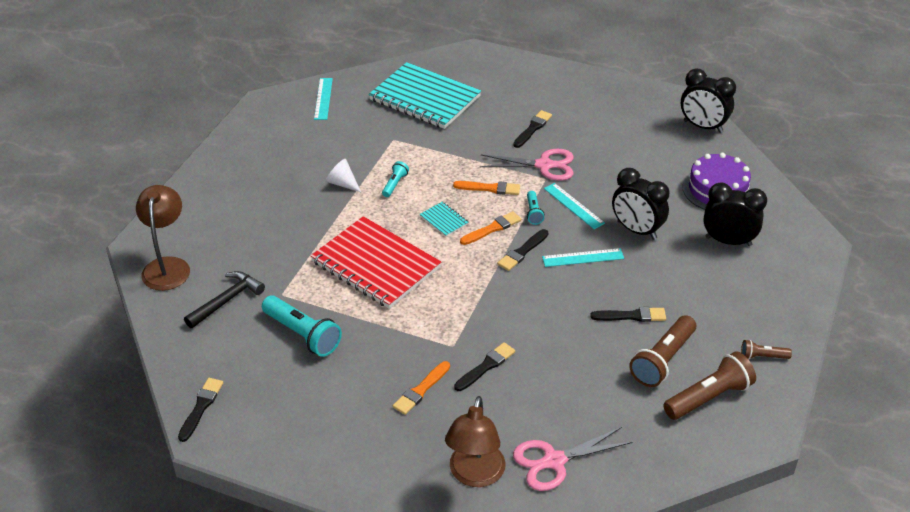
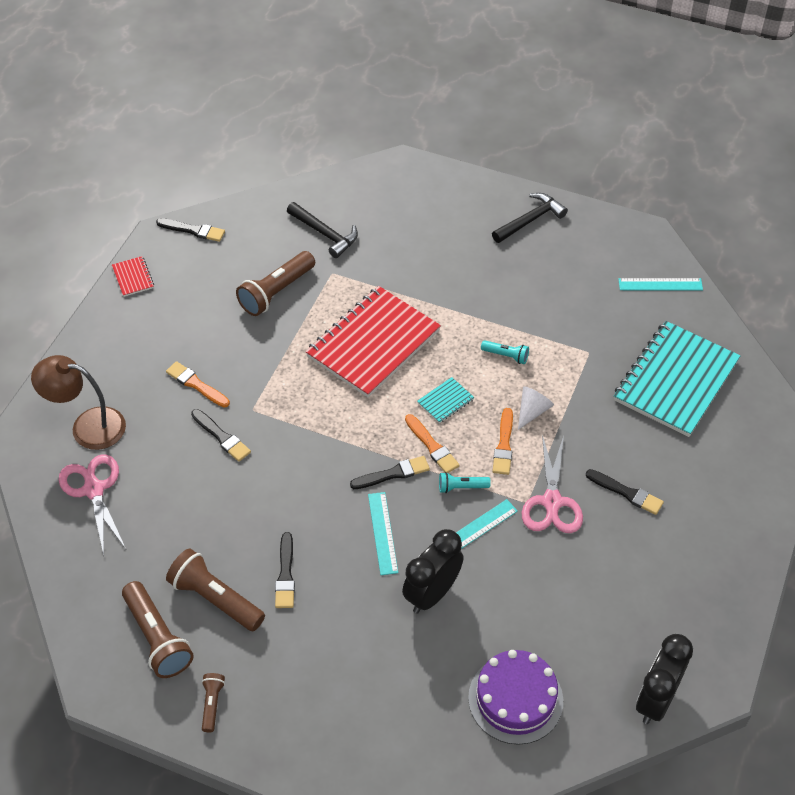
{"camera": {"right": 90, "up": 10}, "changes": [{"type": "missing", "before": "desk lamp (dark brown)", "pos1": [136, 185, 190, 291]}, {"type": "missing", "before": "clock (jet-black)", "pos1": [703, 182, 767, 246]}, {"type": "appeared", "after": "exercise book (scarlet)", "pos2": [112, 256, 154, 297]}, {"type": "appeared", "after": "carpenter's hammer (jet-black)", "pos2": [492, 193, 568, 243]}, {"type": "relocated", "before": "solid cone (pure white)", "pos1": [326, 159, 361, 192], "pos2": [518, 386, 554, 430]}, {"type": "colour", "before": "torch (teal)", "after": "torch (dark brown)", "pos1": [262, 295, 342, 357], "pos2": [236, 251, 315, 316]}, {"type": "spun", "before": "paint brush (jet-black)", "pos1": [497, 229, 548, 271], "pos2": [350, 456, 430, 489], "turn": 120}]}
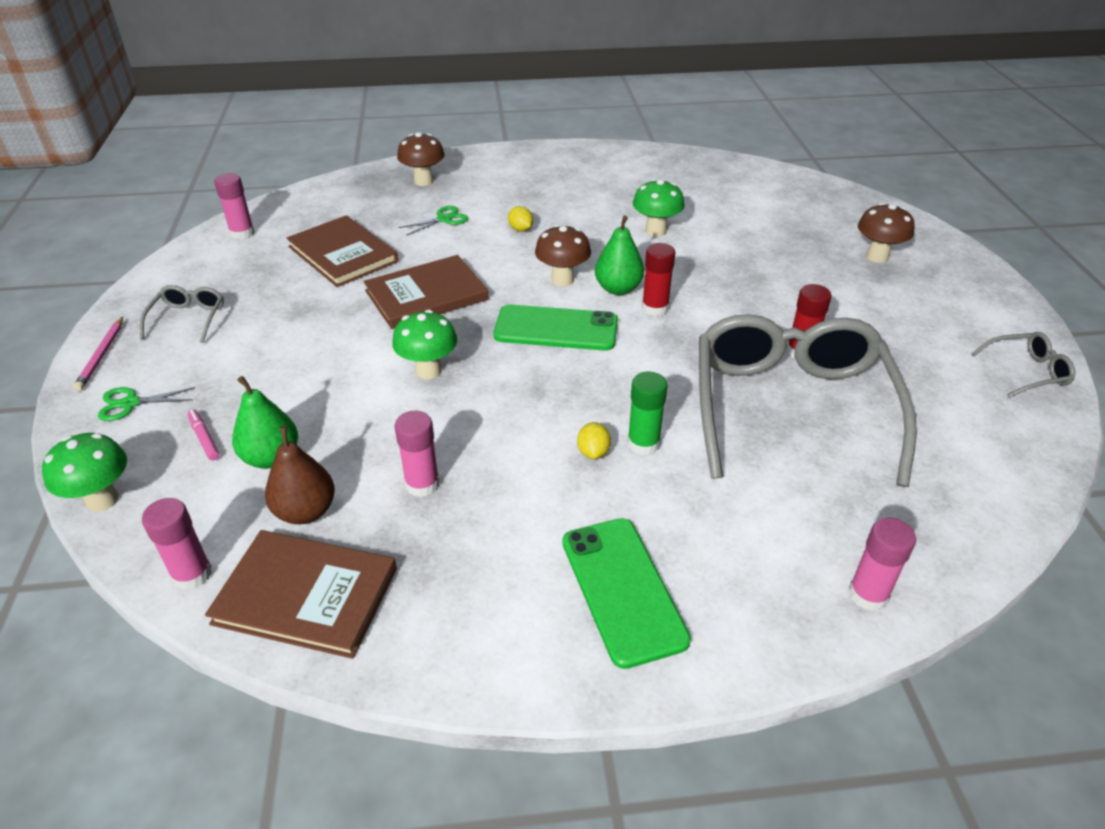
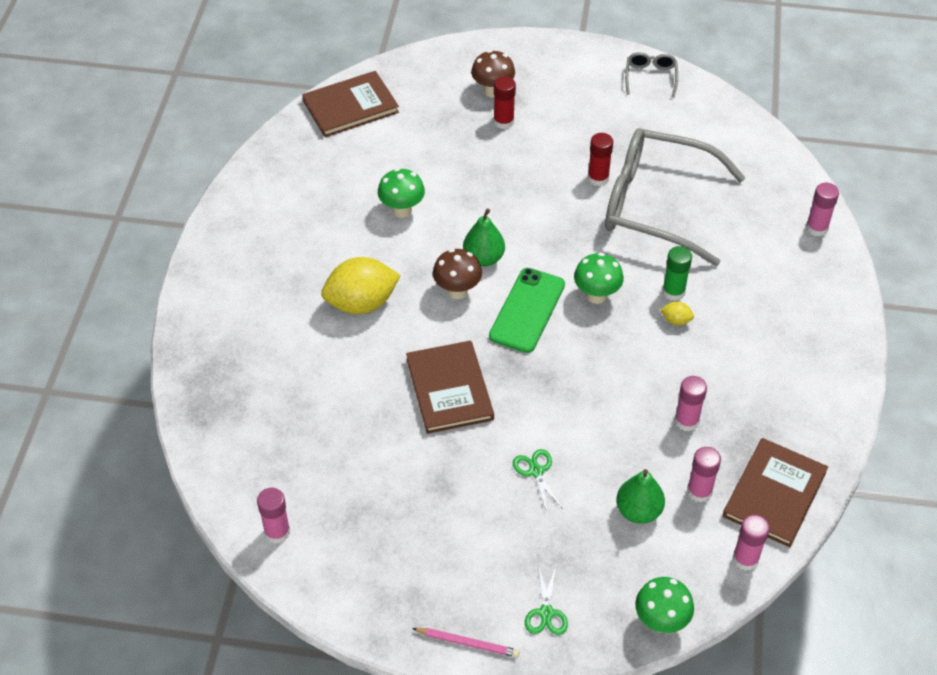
{"camera": {"right": -75, "up": 10}, "changes": [{"type": "missing", "before": "eyeglasses (ash-grey)", "pos1": [140, 285, 224, 343]}, {"type": "missing", "before": "felt pen (rosy)", "pos1": [188, 409, 219, 461]}, {"type": "missing", "before": "fungus (dark brown)", "pos1": [397, 132, 445, 186]}, {"type": "missing", "before": "smartphone (emerald)", "pos1": [563, 518, 691, 669]}, {"type": "relocated", "before": "hardcover (dark brown)", "pos1": [287, 215, 398, 287], "pos2": [302, 71, 399, 137]}, {"type": "relocated", "before": "fungus (emerald)", "pos1": [392, 310, 457, 379], "pos2": [574, 252, 624, 304]}, {"type": "relocated", "before": "scissors (emerald)", "pos1": [399, 206, 468, 236], "pos2": [513, 449, 563, 513]}, {"type": "relocated", "before": "glue stick (scarlet)", "pos1": [642, 243, 676, 316], "pos2": [493, 76, 516, 129]}, {"type": "exchanged", "before": "toy pear (dark brown)", "after": "glue stick (rosy)", "pos1": [265, 426, 335, 524], "pos2": [687, 447, 721, 503]}, {"type": "size", "before": "lemon (golden)", "pos1": [508, 206, 533, 232], "pos2": [321, 257, 401, 314], "scale": 2.38}]}
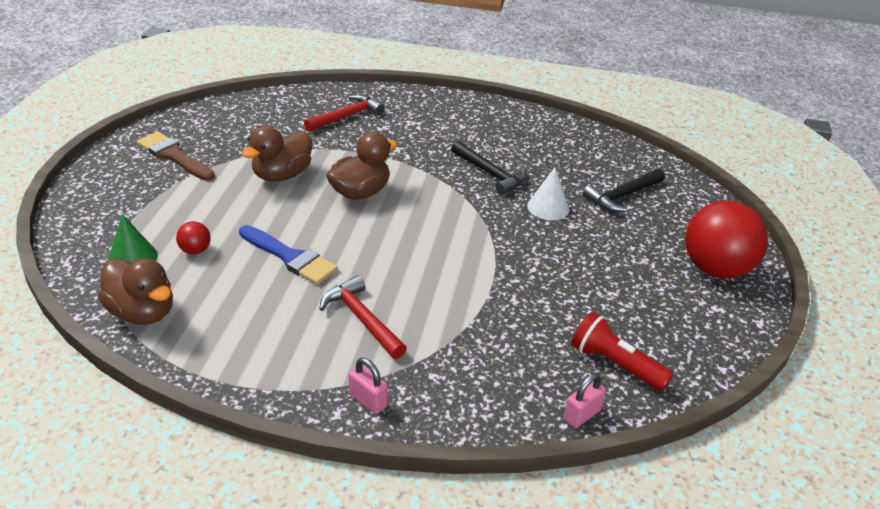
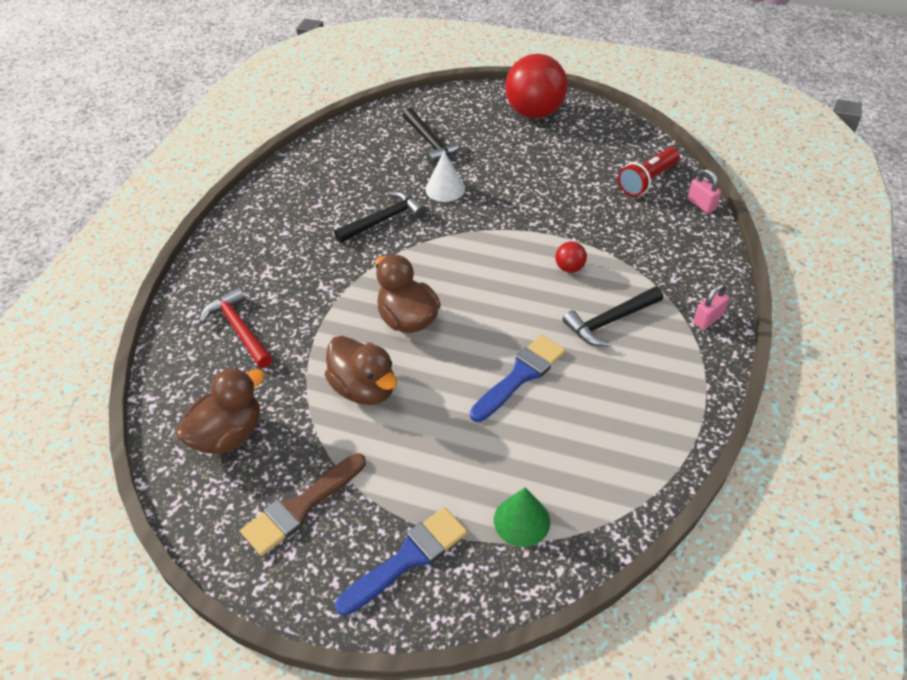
{"camera": {"right": -80, "up": 10}, "changes": [{"type": "appeared", "after": "paint brush (cobalt)", "pos2": [335, 507, 467, 616]}, {"type": "relocated", "before": "toy duck (dark brown)", "pos1": [98, 258, 173, 325], "pos2": [176, 367, 265, 454]}, {"type": "relocated", "before": "ball (scarlet)", "pos1": [176, 221, 211, 254], "pos2": [555, 241, 587, 273]}, {"type": "colour", "before": "carpenter's hammer (scarlet)", "after": "carpenter's hammer (jet-black)", "pos1": [319, 275, 407, 359], "pos2": [563, 286, 663, 346]}]}
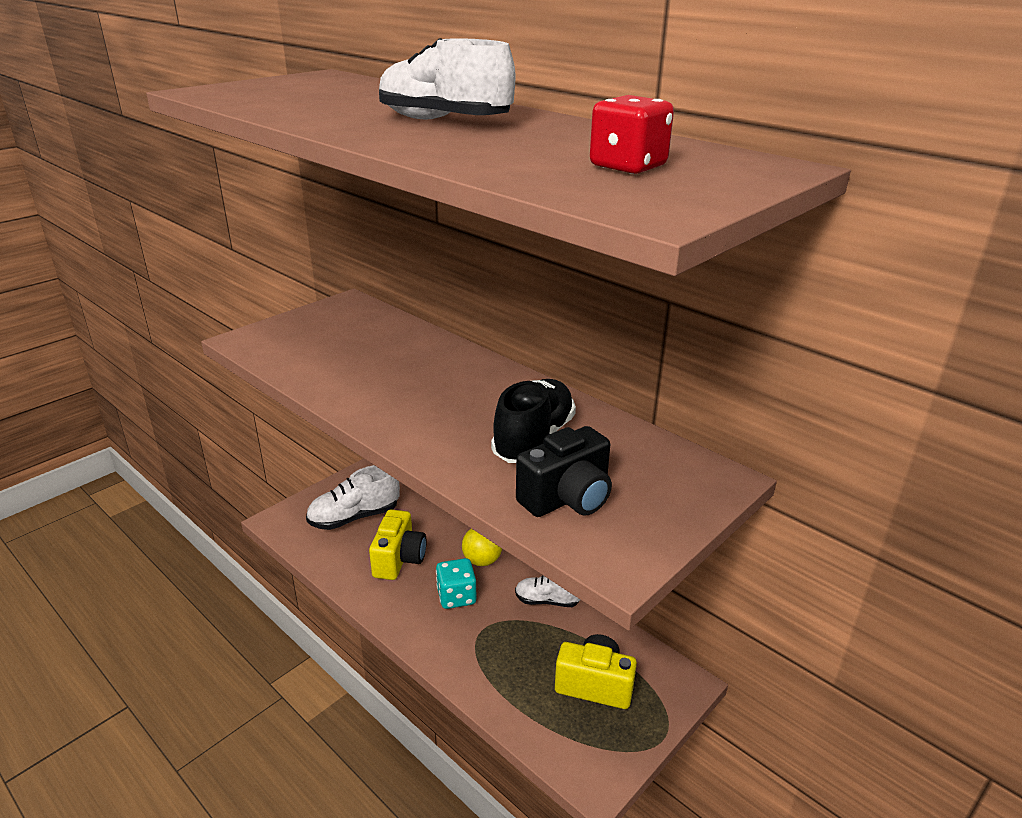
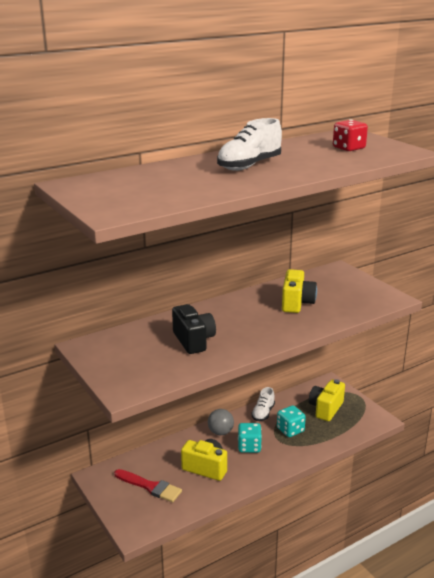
{"camera": {"right": -75, "up": -5}, "changes": [{"type": "appeared", "after": "dice (teal)", "pos2": [277, 405, 306, 437]}, {"type": "relocated", "before": "camera (jet-black)", "pos1": [516, 426, 612, 517], "pos2": [172, 304, 216, 354]}, {"type": "exchanged", "before": "shoe (pure white)", "after": "paint brush (scarlet)", "pos1": [306, 465, 400, 530], "pos2": [114, 469, 182, 502]}, {"type": "exchanged", "before": "shoe (jet-black)", "after": "camera (golden)", "pos1": [491, 379, 576, 463], "pos2": [282, 269, 317, 313]}, {"type": "colour", "before": "ball (golden)", "after": "ball (ash-grey)", "pos1": [462, 529, 502, 566], "pos2": [208, 409, 234, 435]}]}
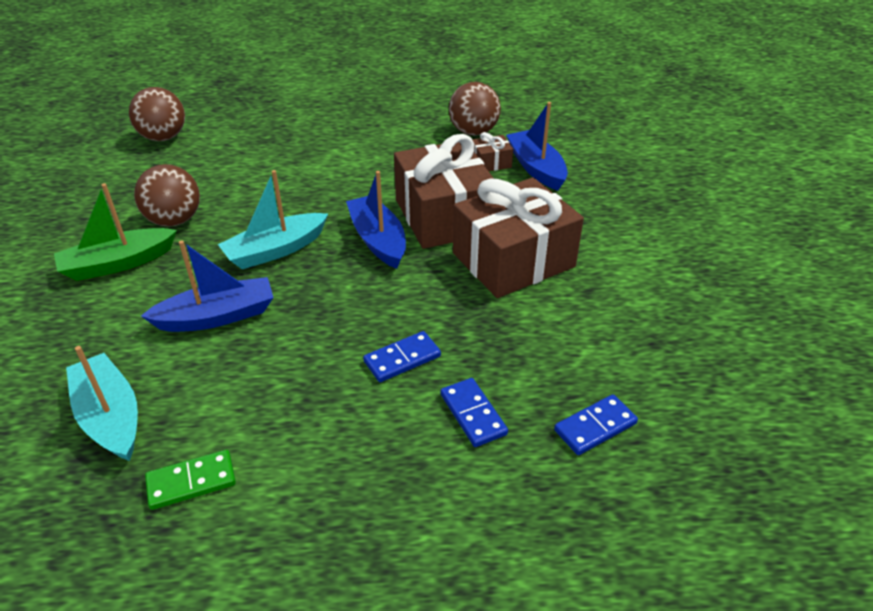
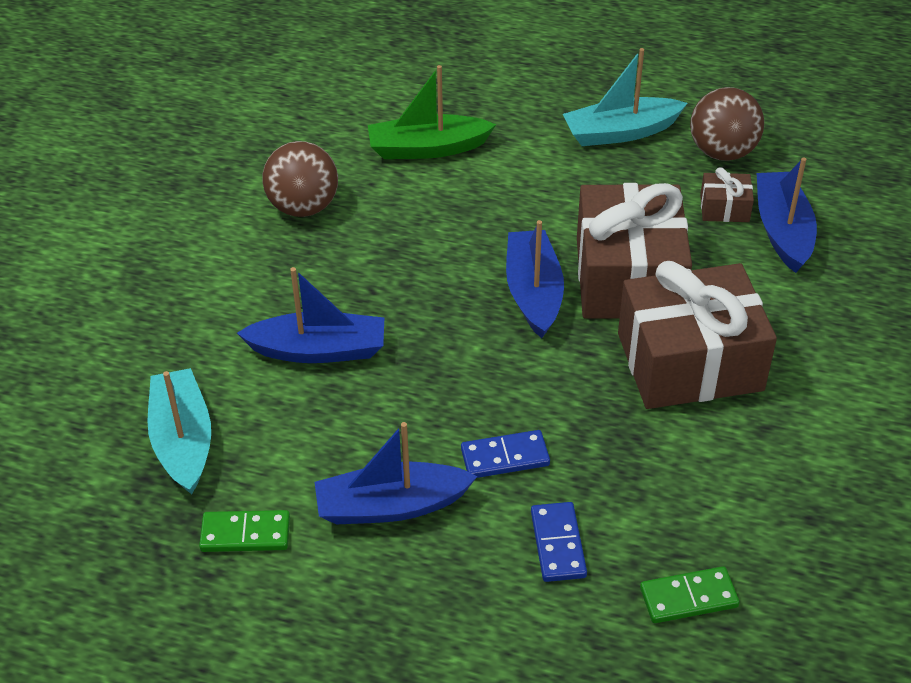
{"camera": {"right": 20, "up": 5}, "changes": [{"type": "missing", "before": "ball (dark brown)", "pos1": [129, 87, 185, 141]}, {"type": "appeared", "after": "toy boat (cobalt)", "pos2": [315, 422, 478, 525]}, {"type": "relocated", "before": "toy boat (emerald)", "pos1": [54, 183, 177, 281], "pos2": [368, 65, 496, 159]}, {"type": "relocated", "before": "toy boat (teal)", "pos1": [218, 170, 328, 269], "pos2": [563, 48, 687, 146]}, {"type": "colour", "before": "domino (cobalt)", "after": "domino (emerald)", "pos1": [554, 394, 638, 455], "pos2": [640, 566, 740, 623]}]}
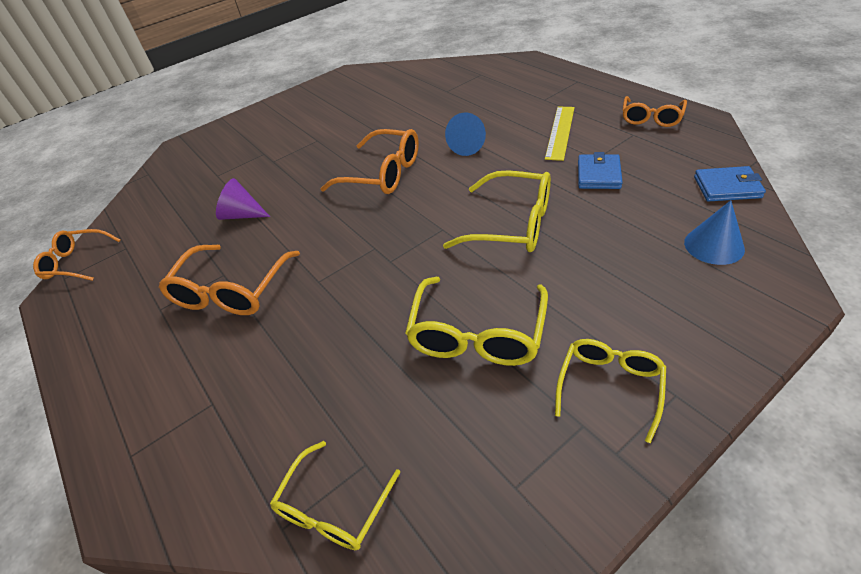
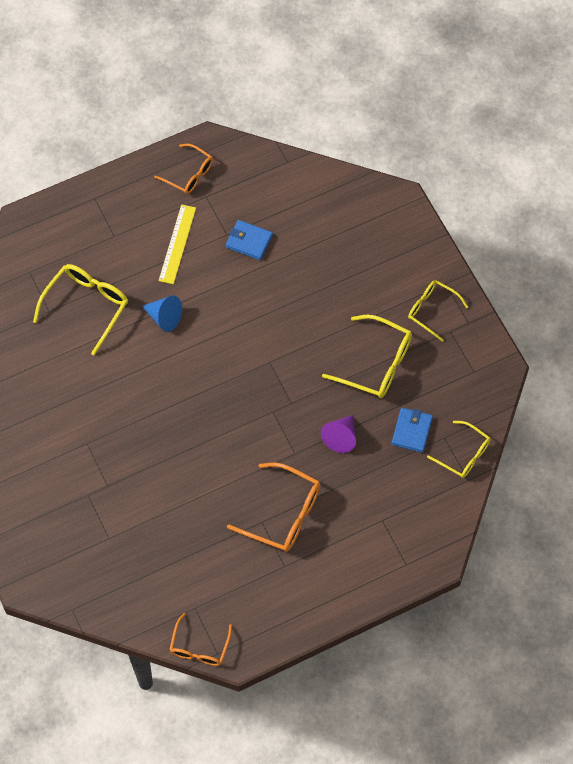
{"camera": {"right": -85, "up": 20}, "changes": [{"type": "missing", "before": "eyeglasses (orange-coloured)", "pos1": [320, 129, 419, 194]}, {"type": "missing", "before": "solid cone (cobalt)", "pos1": [684, 200, 745, 265]}, {"type": "relocated", "before": "solid cone (purple)", "pos1": [216, 178, 270, 220], "pos2": [321, 415, 356, 453]}, {"type": "relocated", "before": "eyeglasses (golden)", "pos1": [443, 170, 551, 252], "pos2": [33, 264, 128, 356]}, {"type": "relocated", "before": "wallet (cobalt)", "pos1": [694, 166, 766, 201], "pos2": [391, 408, 433, 453]}, {"type": "spun", "before": "ruler (golden)", "pos1": [545, 107, 575, 161], "pos2": [158, 204, 196, 284], "turn": 75}]}
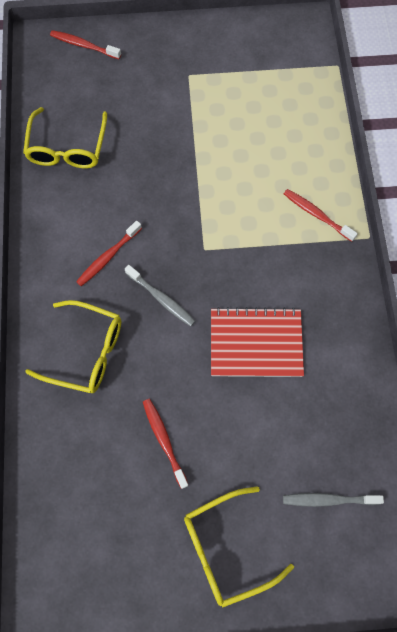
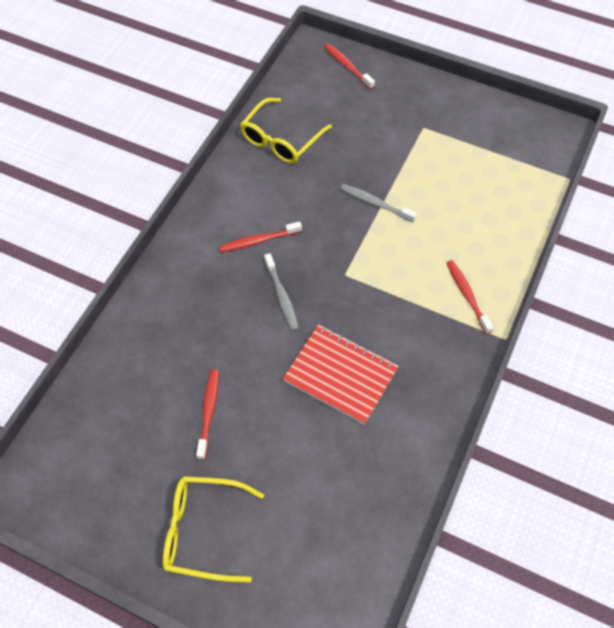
{"camera": {"right": 30, "up": -10}, "changes": [{"type": "missing", "before": "eyeglasses (golden)", "pos1": [25, 300, 121, 393]}, {"type": "relocated", "before": "dental brush (ash-grey)", "pos1": [283, 493, 384, 507], "pos2": [340, 184, 417, 223]}]}
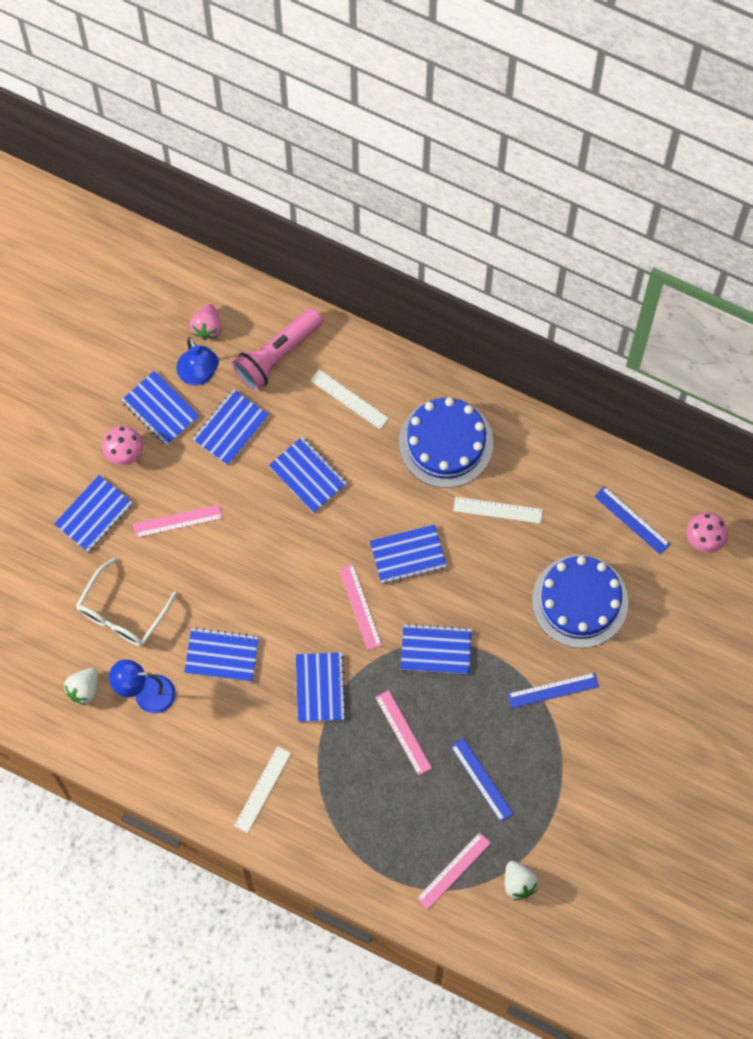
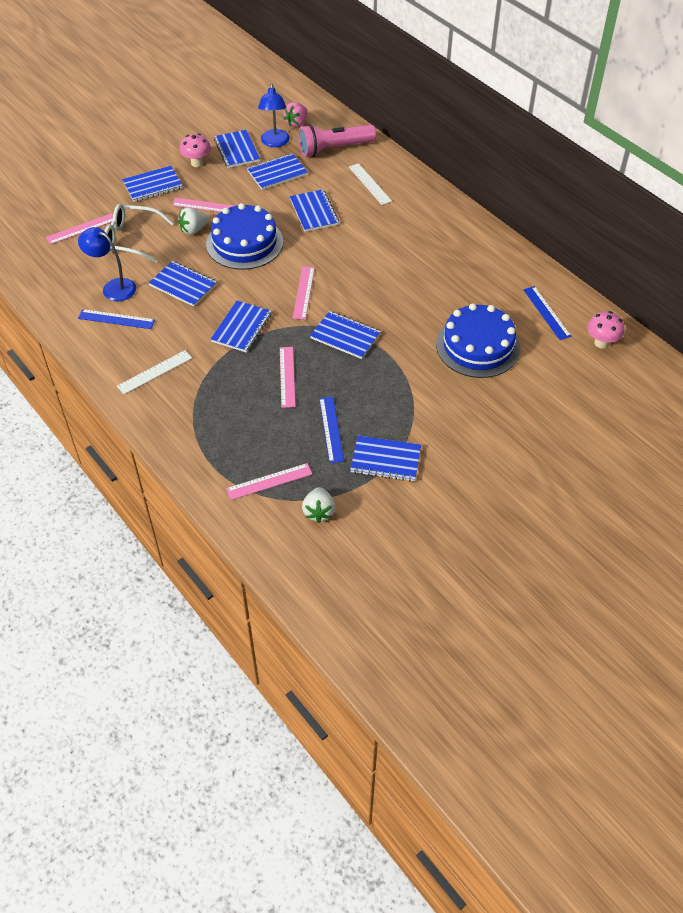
{"camera": {"right": 25, "up": -20}, "changes": [{"type": "missing", "before": "ruler (pure white)", "pos1": [453, 497, 543, 524]}, {"type": "appeared", "after": "ruler (rosy)", "pos2": [46, 213, 113, 245]}, {"type": "relocated", "before": "strawberry (pure white)", "pos1": [64, 668, 98, 705], "pos2": [178, 207, 209, 235]}, {"type": "relocated", "before": "exercise book (cobalt)", "pos1": [370, 524, 447, 584], "pos2": [350, 436, 421, 482]}, {"type": "relocated", "before": "layer cake (cobalt)", "pos1": [399, 397, 493, 488], "pos2": [206, 203, 283, 270]}, {"type": "relocated", "before": "ruler (cobalt)", "pos1": [508, 672, 599, 708], "pos2": [78, 309, 155, 329]}, {"type": "spun", "before": "eyeglasses (pure white)", "pos1": [76, 557, 177, 647], "pos2": [105, 204, 173, 263], "turn": 45}]}
